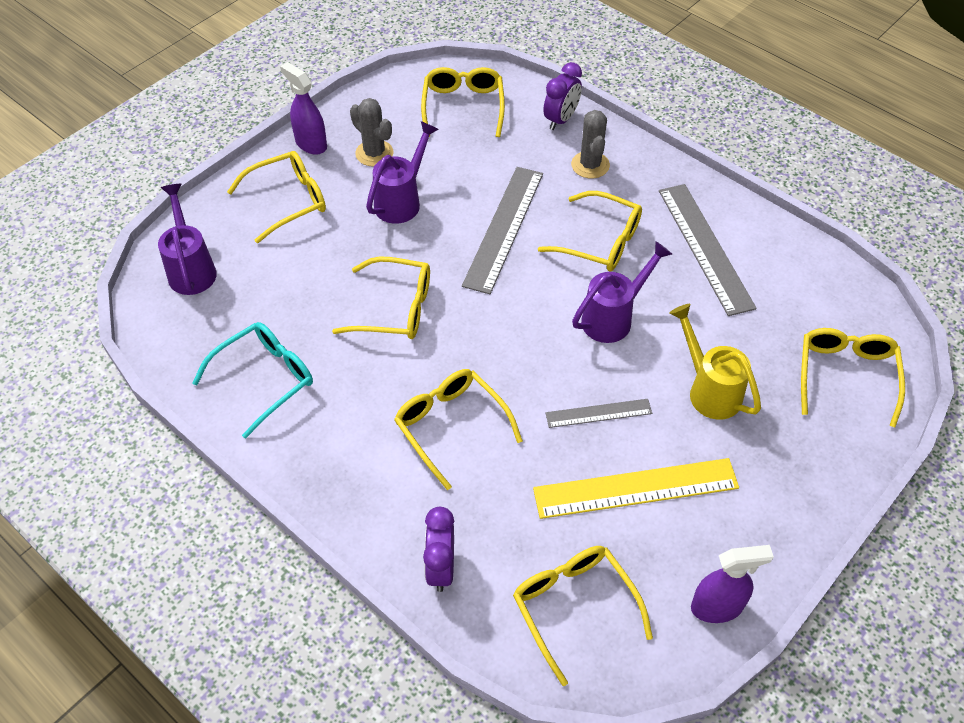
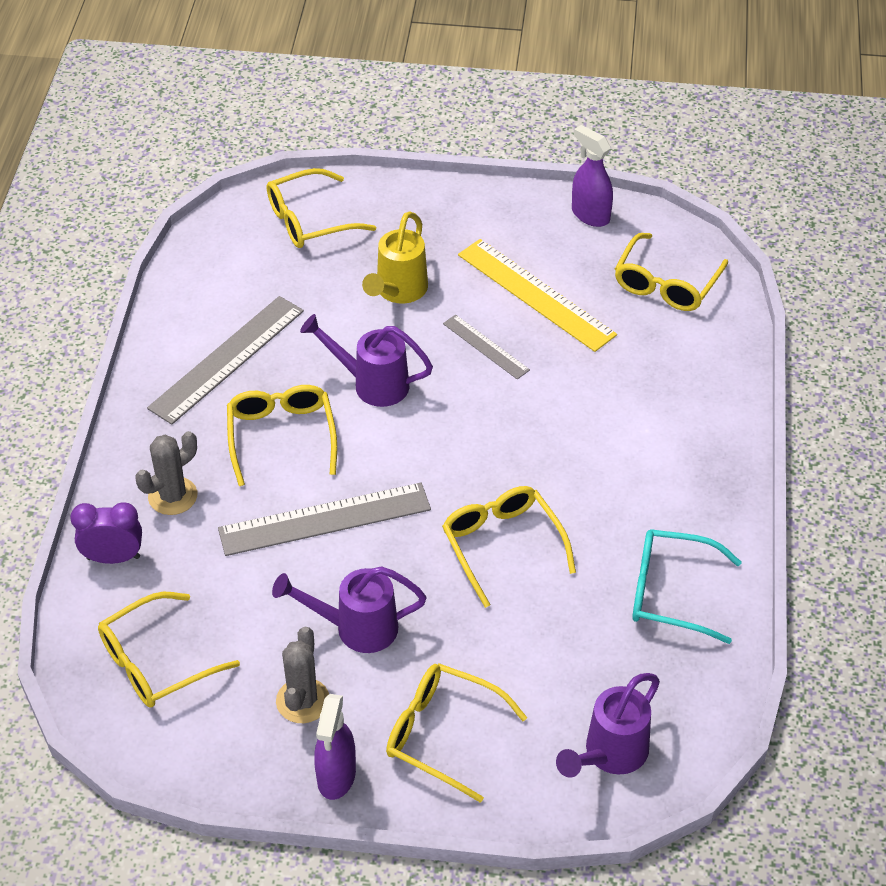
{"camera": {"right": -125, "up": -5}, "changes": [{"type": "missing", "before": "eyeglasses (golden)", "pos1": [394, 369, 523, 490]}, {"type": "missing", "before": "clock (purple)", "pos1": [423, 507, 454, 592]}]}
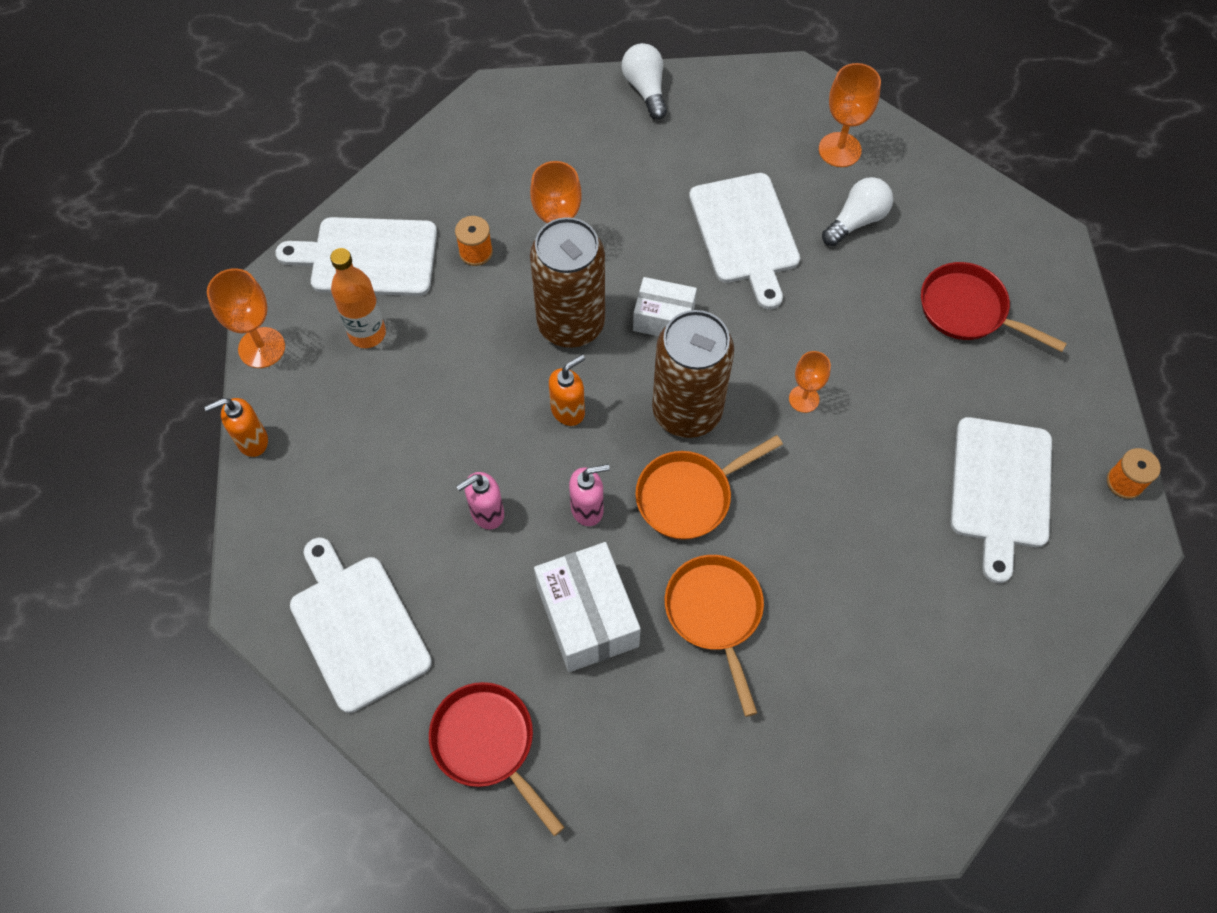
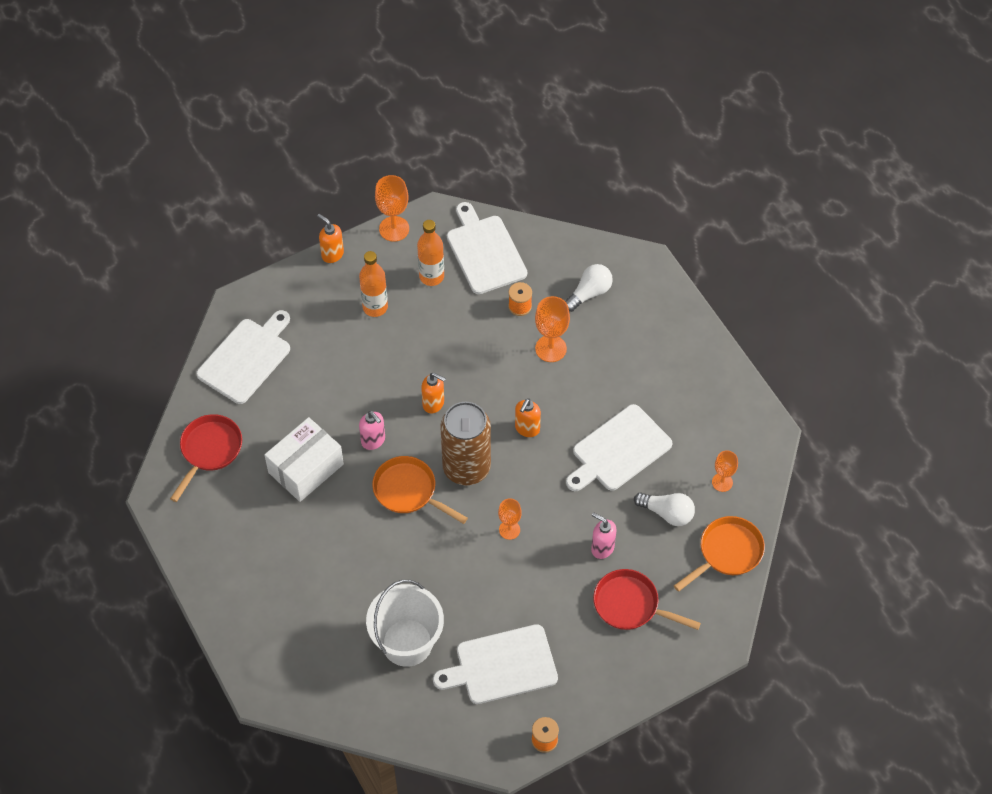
{"camera": {"right": 65, "up": -5}, "changes": [{"type": "missing", "before": "soda can (dark brown)", "pos1": [530, 217, 605, 348]}, {"type": "appeared", "after": "bottle (orange-coloured)", "pos2": [359, 251, 388, 317]}, {"type": "appeared", "after": "bucket (pure white)", "pos2": [366, 580, 444, 667]}, {"type": "relocated", "before": "soap pump (rosy)", "pos1": [456, 472, 504, 529], "pos2": [591, 512, 617, 559]}, {"type": "relocated", "before": "bulb (pure white)", "pos1": [622, 43, 667, 120], "pos2": [565, 264, 613, 312]}, {"type": "relocated", "before": "pan (orange-coloured)", "pos1": [665, 555, 764, 717], "pos2": [674, 516, 765, 592]}, {"type": "exchanged", "before": "box (pure white)", "after": "soap pump (orange-coloured)", "pos1": [633, 277, 697, 336], "pos2": [515, 398, 541, 437]}, {"type": "spun", "before": "pan (scarlet)", "pos1": [921, 262, 1067, 352], "pos2": [593, 569, 701, 630], "turn": -75}, {"type": "size", "before": "wine glass (orange-coloured)", "pos1": [819, 63, 881, 167], "pos2": [712, 450, 738, 492], "scale": 0.64}]}
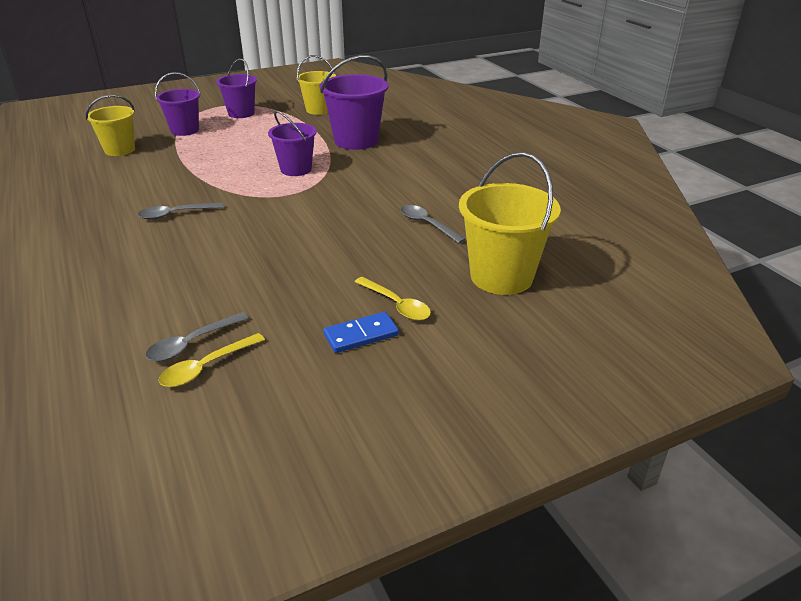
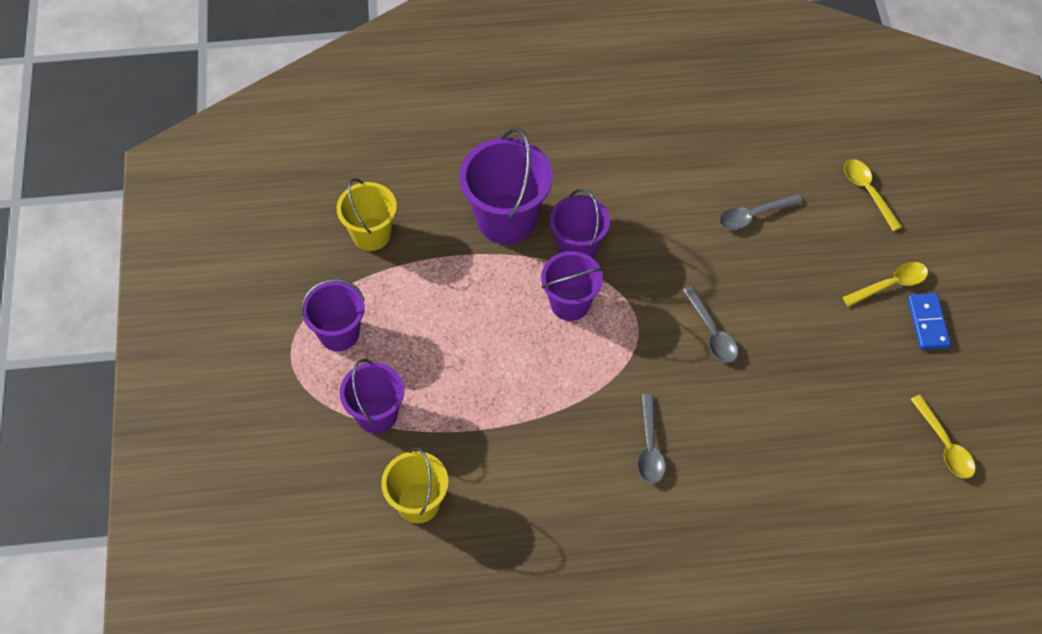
{"camera": {"right": -70, "up": 25}, "changes": [{"type": "appeared", "after": "bucket (purple)", "pos2": [550, 189, 610, 258]}, {"type": "relocated", "before": "tablespoon (ash-grey)", "pos1": [145, 312, 249, 362], "pos2": [683, 286, 738, 363]}, {"type": "exchanged", "before": "bucket (golden)", "after": "tablespoon (golden)", "pos1": [459, 152, 561, 295], "pos2": [844, 159, 902, 231]}]}
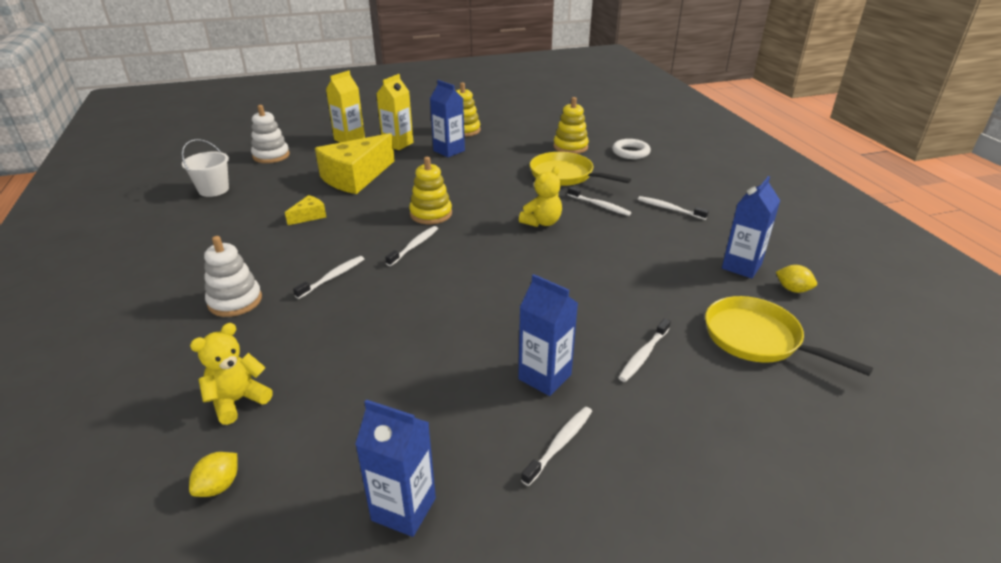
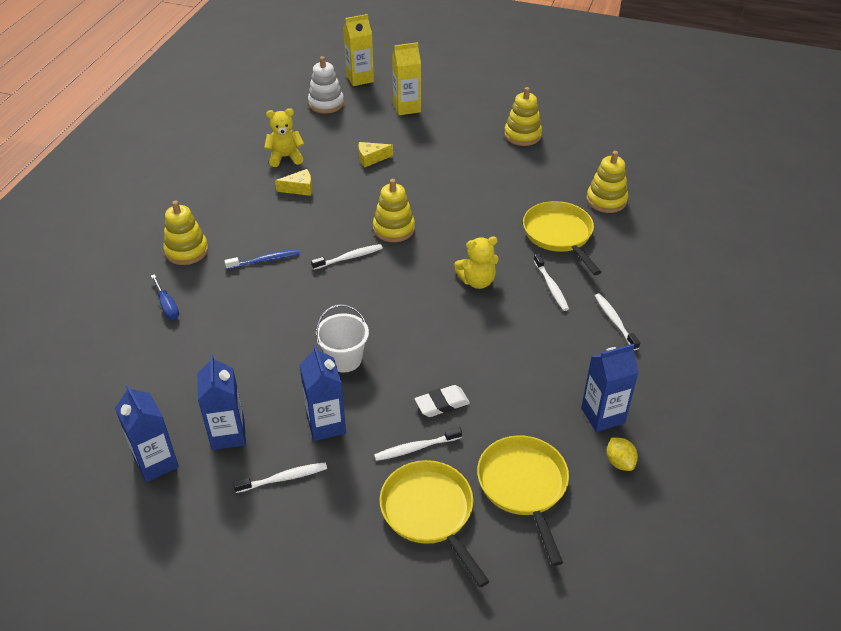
{"camera": {"right": 35, "up": 10}, "changes": [{"type": "missing", "before": "lemon (golden)", "pos1": [189, 452, 238, 497]}, {"type": "missing", "before": "ring (pure white)", "pos1": [612, 139, 651, 159]}, {"type": "appeared", "after": "flat screwdriver (cobalt)", "pos2": [151, 274, 179, 320]}, {"type": "appeared", "after": "pan (golden)", "pos2": [379, 460, 490, 587]}, {"type": "appeared", "after": "eraser (pure white)", "pos2": [415, 385, 470, 417]}, {"type": "relocated", "before": "bucket (pure white)", "pos1": [181, 139, 229, 197], "pos2": [315, 304, 369, 372]}, {"type": "relocated", "before": "stuffed bear (golden)", "pos1": [190, 323, 273, 425], "pos2": [264, 108, 304, 167]}, {"type": "relocated", "before": "milk carton (golden)", "pos1": [376, 74, 414, 150], "pos2": [343, 14, 374, 86]}, {"type": "relocated", "before": "milk carton (cobalt)", "pos1": [430, 80, 465, 157], "pos2": [198, 355, 246, 450]}, {"type": "colour", "before": "stacking rings (pure white)", "after": "stacking rings (golden)", "pos1": [204, 236, 262, 317], "pos2": [163, 201, 208, 265]}, {"type": "colour", "before": "dental brush (pure white)", "after": "dental brush (cobalt)", "pos1": [293, 256, 364, 299], "pos2": [224, 249, 300, 270]}, {"type": "size", "before": "cheese wedge (golden)", "pos1": [315, 133, 395, 194], "pos2": [359, 142, 393, 167], "scale": 0.43}]}
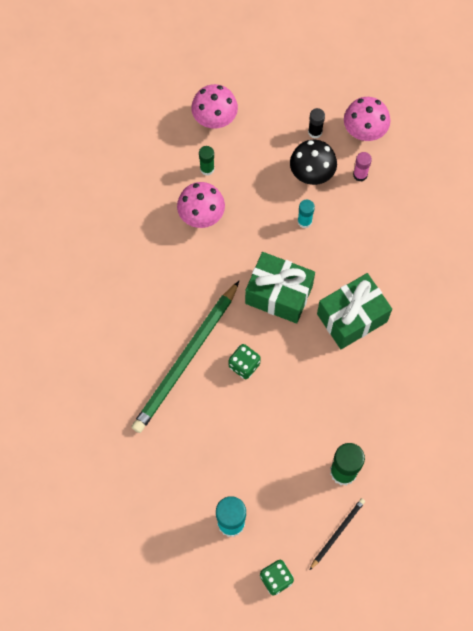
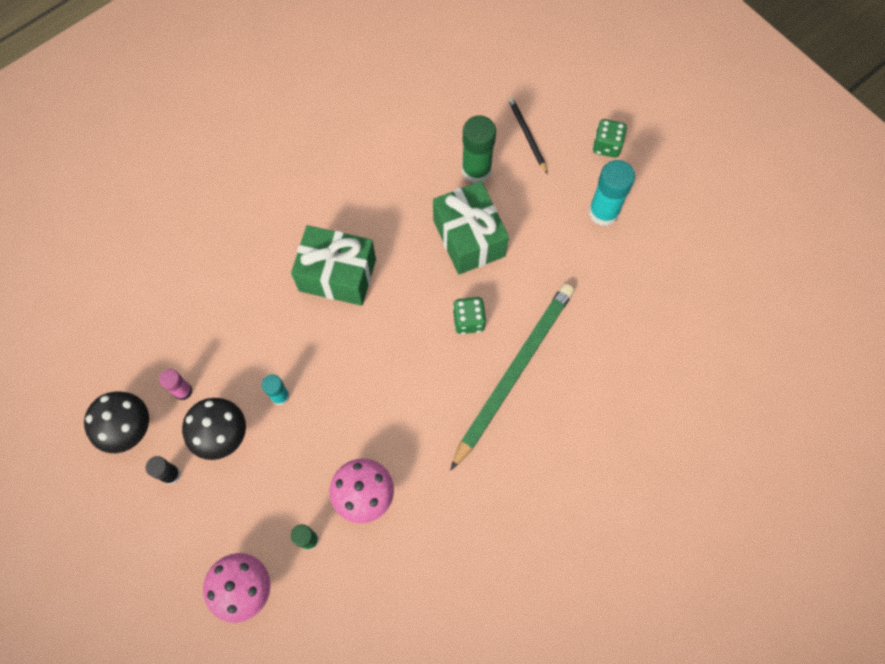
{"camera": {"right": -135, "up": 0}, "changes": [{"type": "relocated", "before": "present (emerald)", "pos1": [245, 252, 315, 324], "pos2": [433, 181, 509, 275]}, {"type": "colour", "before": "fungus (rosy)", "after": "fungus (jet-black)", "pos1": [344, 97, 390, 141], "pos2": [84, 391, 149, 453]}, {"type": "spun", "before": "lead pencil (emerald)", "pos1": [132, 281, 239, 433], "pos2": [450, 284, 574, 470], "turn": -45}, {"type": "spun", "before": "lead pencil (jet-black)", "pos1": [310, 498, 365, 570], "pos2": [508, 97, 547, 173], "turn": 75}]}
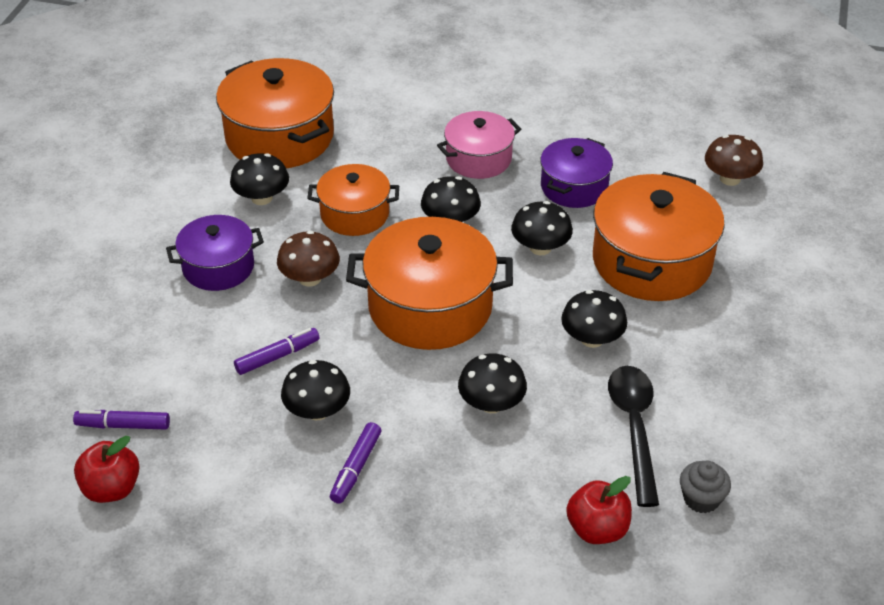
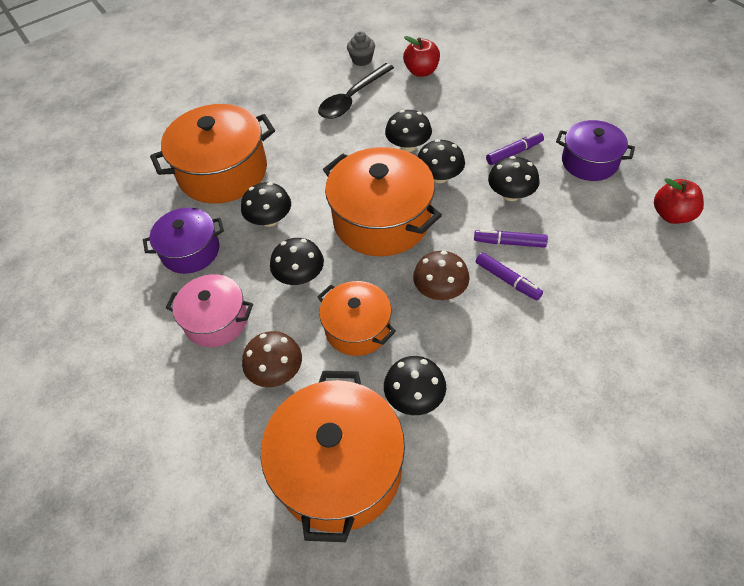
{"camera": {"right": -135, "up": 10}, "changes": [{"type": "relocated", "before": "felt pen (purple)", "pos1": [73, 410, 170, 430], "pos2": [476, 252, 543, 300]}, {"type": "relocated", "before": "pot (purple)", "pos1": [166, 215, 264, 291], "pos2": [556, 120, 635, 181]}, {"type": "relocated", "before": "fungus (jet-black)", "pos1": [561, 290, 627, 348], "pos2": [417, 139, 465, 183]}, {"type": "relocated", "before": "fungus (dark brown)", "pos1": [705, 135, 763, 186], "pos2": [242, 331, 302, 387]}]}
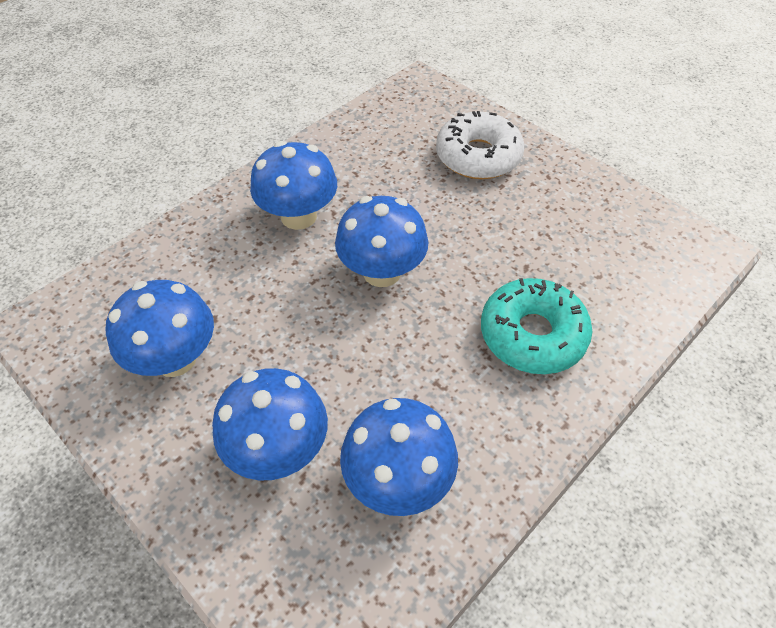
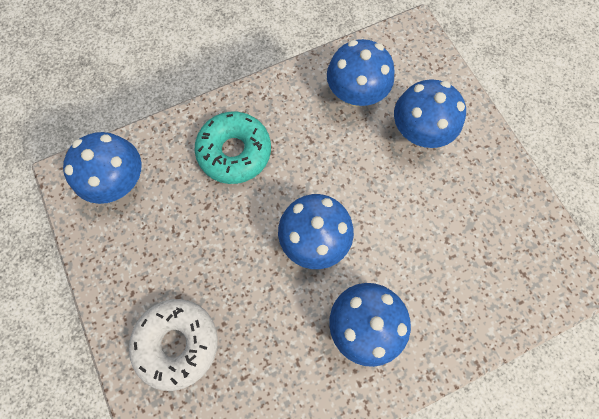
{"camera": {"right": -160, "up": 20}, "changes": [{"type": "relocated", "before": "fungus (cobalt)", "pos1": [106, 280, 214, 377], "pos2": [63, 132, 142, 204]}]}
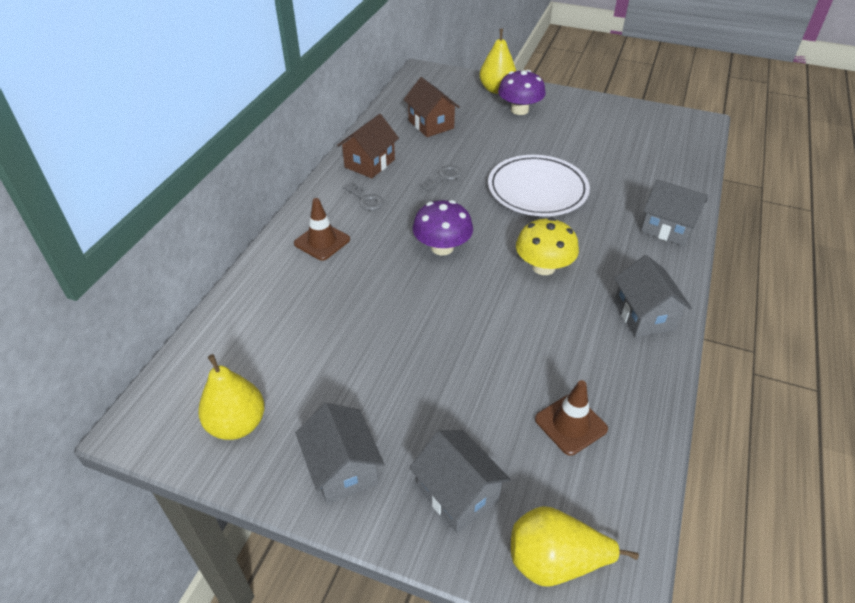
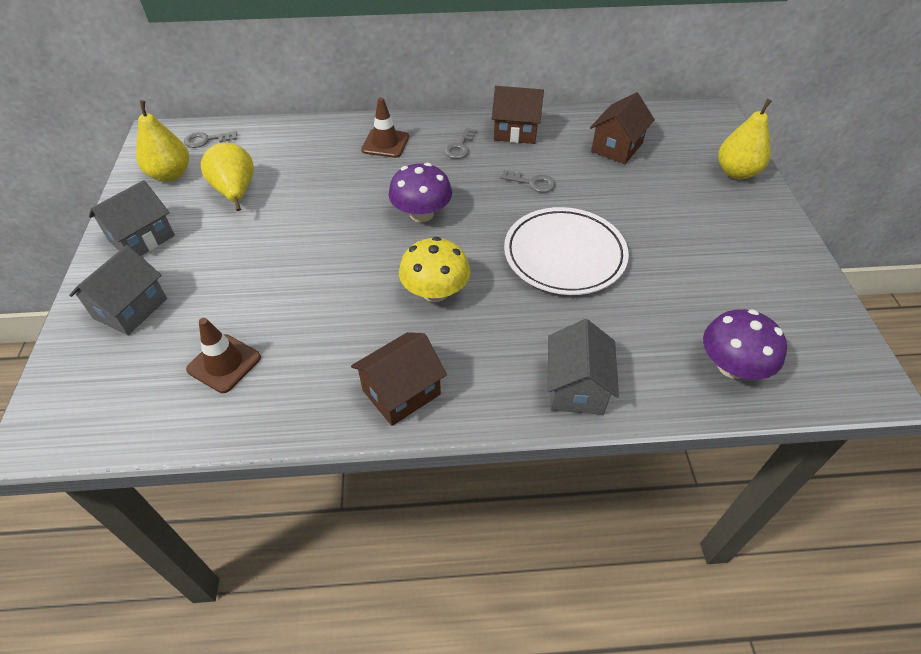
{"camera": {"right": 65, "up": 5}, "changes": [{"type": "appeared", "after": "key (ash-grey)", "pos2": [184, 131, 238, 148]}, {"type": "relocated", "before": "fungus (purple)", "pos1": [498, 70, 546, 115], "pos2": [703, 309, 787, 380]}, {"type": "relocated", "before": "toy pear (golden)", "pos1": [511, 506, 639, 587], "pos2": [201, 142, 254, 211]}, {"type": "colour", "before": "toy house (ash-grey)", "after": "toy house (dark brown)", "pos1": [614, 255, 692, 337], "pos2": [351, 332, 447, 426]}]}
